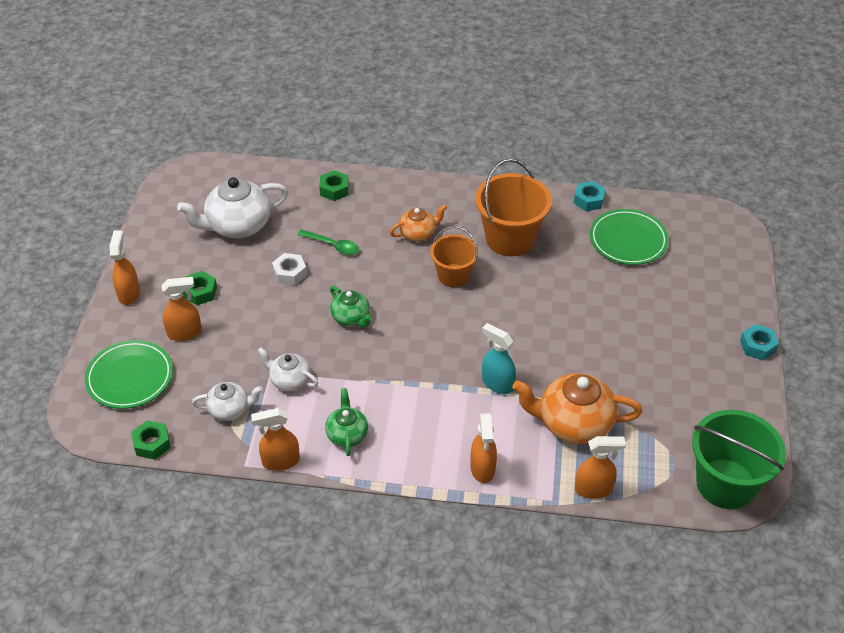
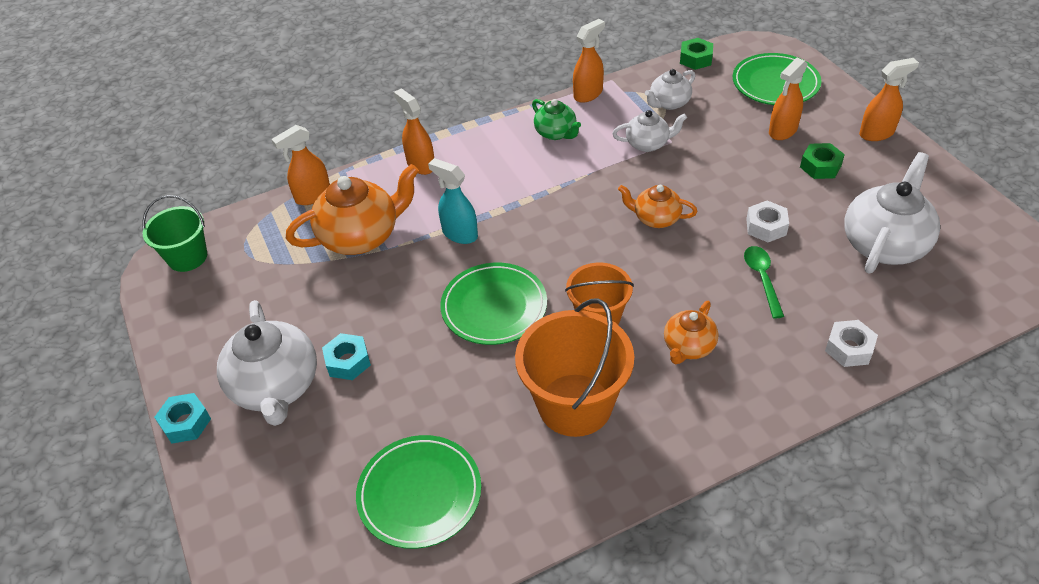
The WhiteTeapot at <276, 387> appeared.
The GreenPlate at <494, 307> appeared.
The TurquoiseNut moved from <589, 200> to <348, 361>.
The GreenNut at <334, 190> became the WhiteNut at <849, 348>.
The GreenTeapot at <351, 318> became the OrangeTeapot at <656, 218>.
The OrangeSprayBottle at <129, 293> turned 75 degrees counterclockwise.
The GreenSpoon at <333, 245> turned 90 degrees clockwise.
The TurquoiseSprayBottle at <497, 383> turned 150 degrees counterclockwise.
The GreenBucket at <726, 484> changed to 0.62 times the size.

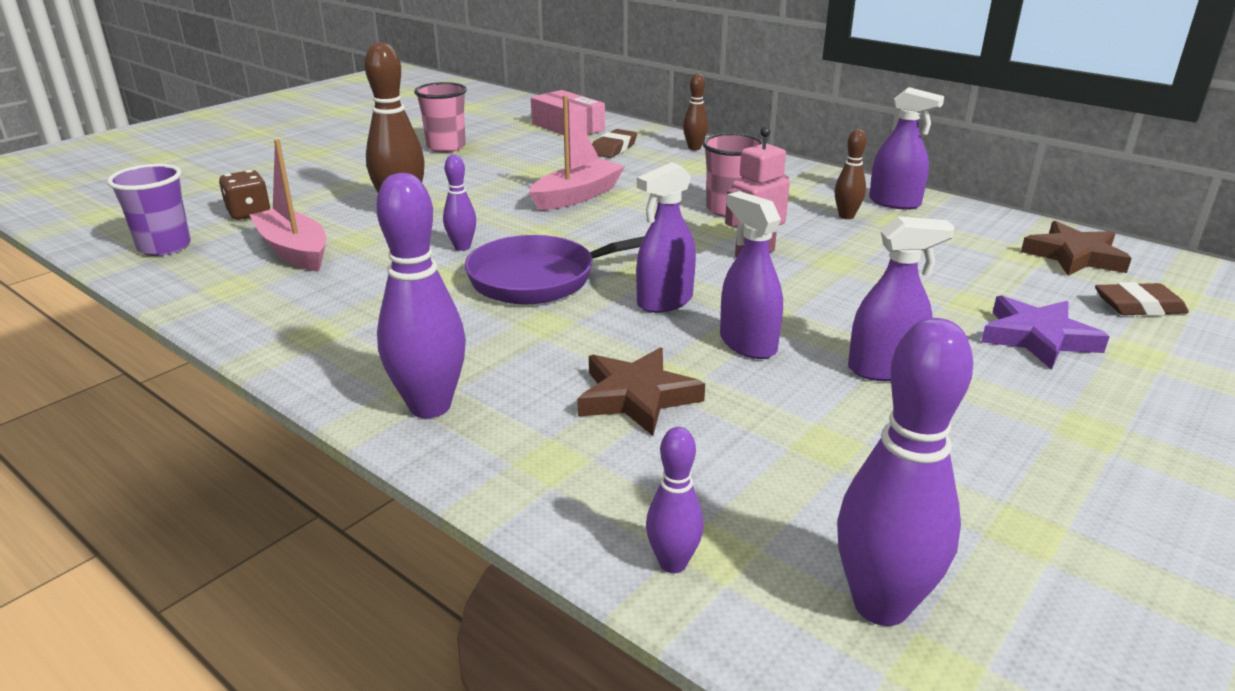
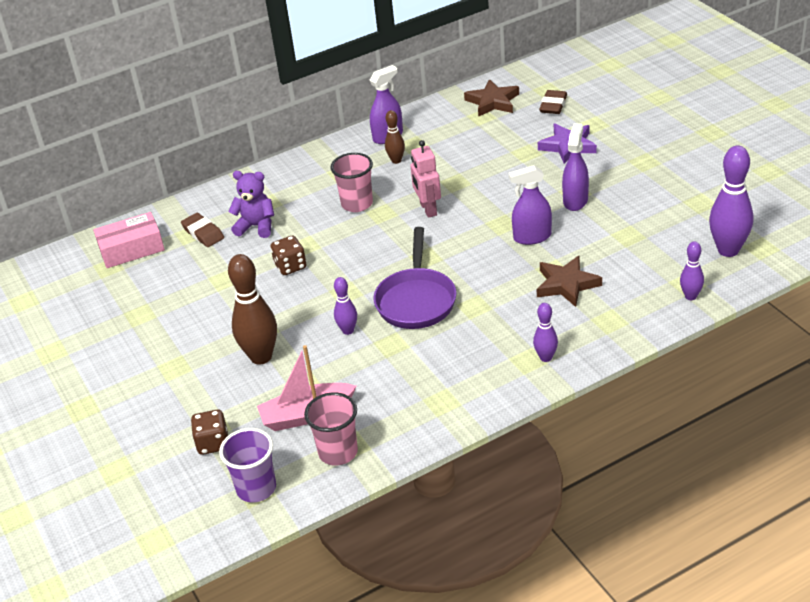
The PurpleSprayBottle at <664, 301> disappeared.
The BrownBowlingPin at <694, 148> disappeared.
The PurpleTeddyBear at <256, 226> appeared.
The PinkCup moved from <446, 147> to <338, 452>.
The PinkBoat at <577, 196> was replaced by the BrownDice at <290, 266>.
The PurpleBowlingPin at <430, 406> changed to 0.54 times the size.

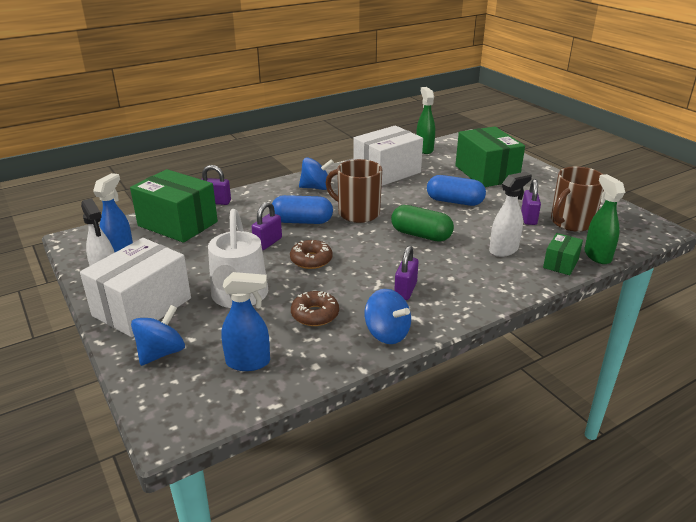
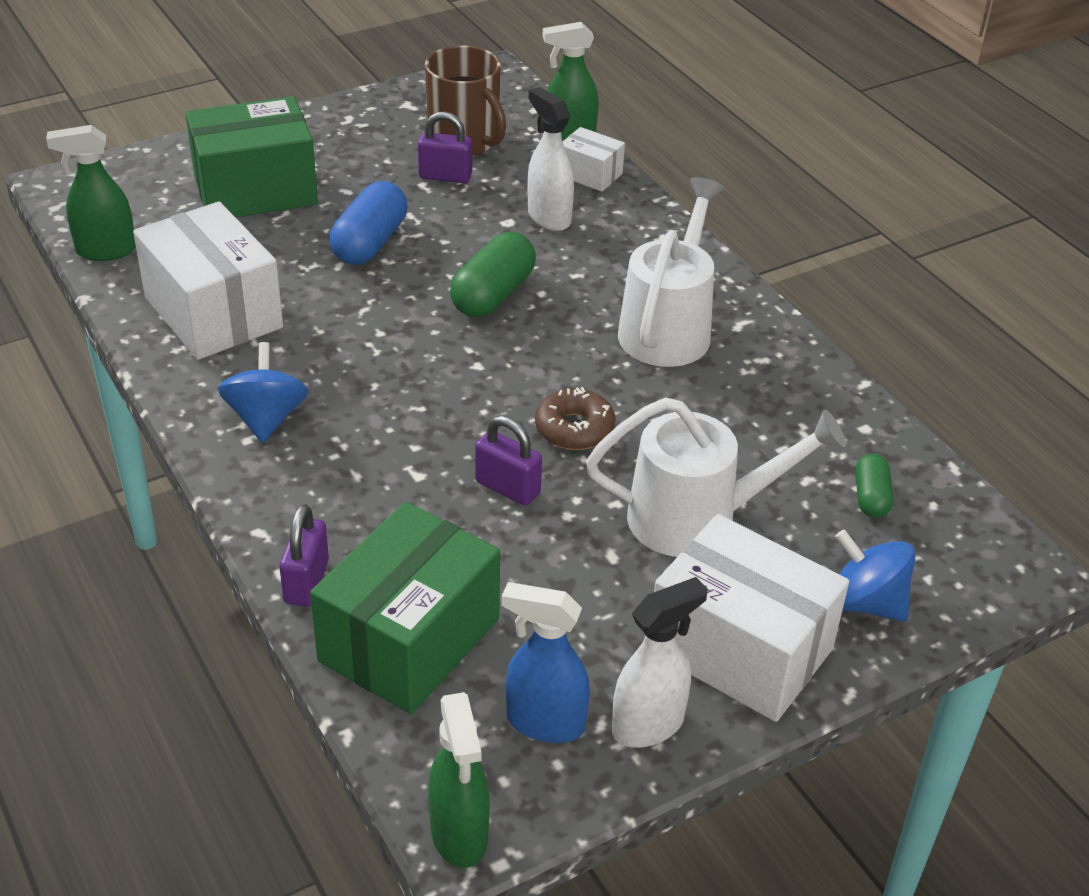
The BlueCapsule at <302, 221> disappeared.
The BrownDonut at <315, 314> disappeared.
The BrownMug at <357, 213> disappeared.
The BlueSpinningTop at <387, 333> disappeared.
The GreenSprayBottle at <459, 834> appeared.
The BlueSprayBottle at <248, 362> was replaced by the GreenCapsule at <871, 497>.
The PurplePadlock at <405, 290> was replaced by the WhiteWateringCan at <668, 328>.
The GreenBox at <560, 263> became the WhiteBox at <590, 174>.

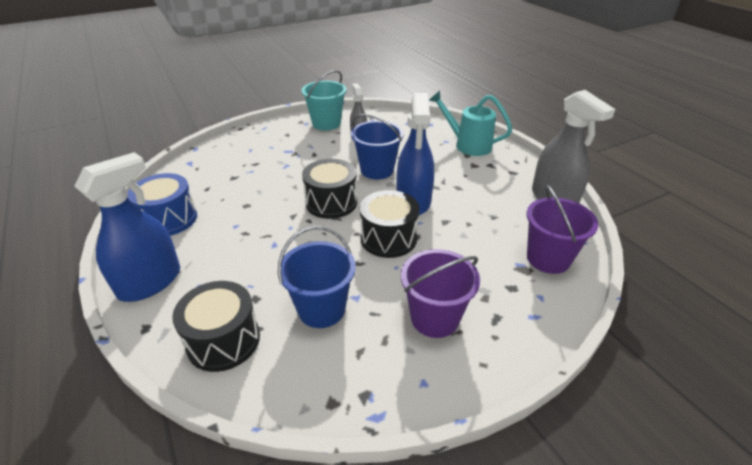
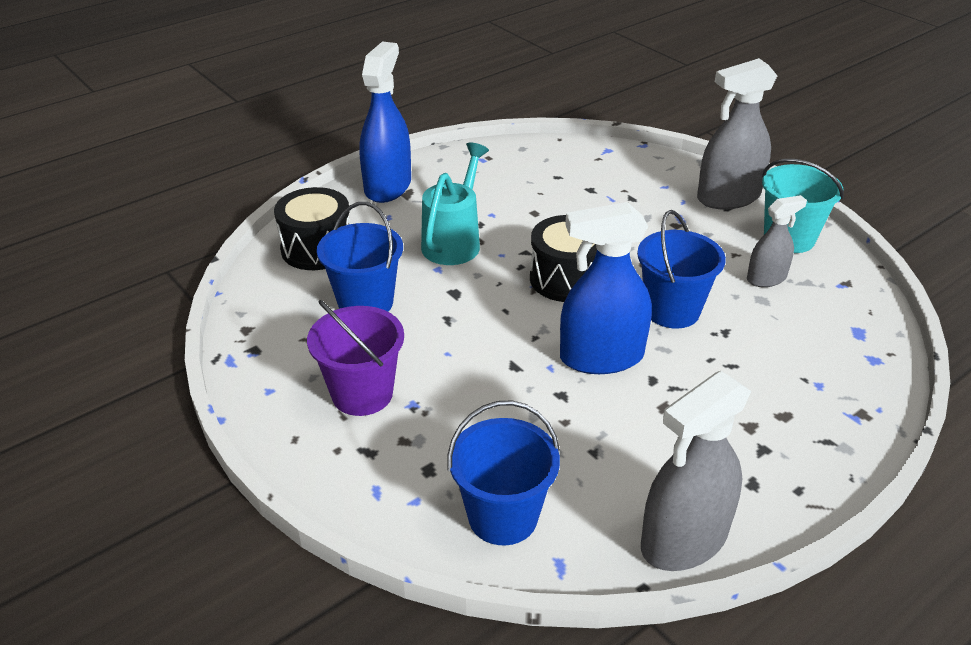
The BlueDrum at <169, 219> disappeared.
The BlackDrum at <388, 238> disappeared.
The GreySprayBottle at <728, 197> appeared.
The TurquoiseWateringCan moved from <468, 145> to <454, 242>.
The PurpleBucket at <548, 259> became the BlueBucket at <503, 516>.
The BlueSprayBottle at <150, 282> turned 105 degrees counterclockwise.

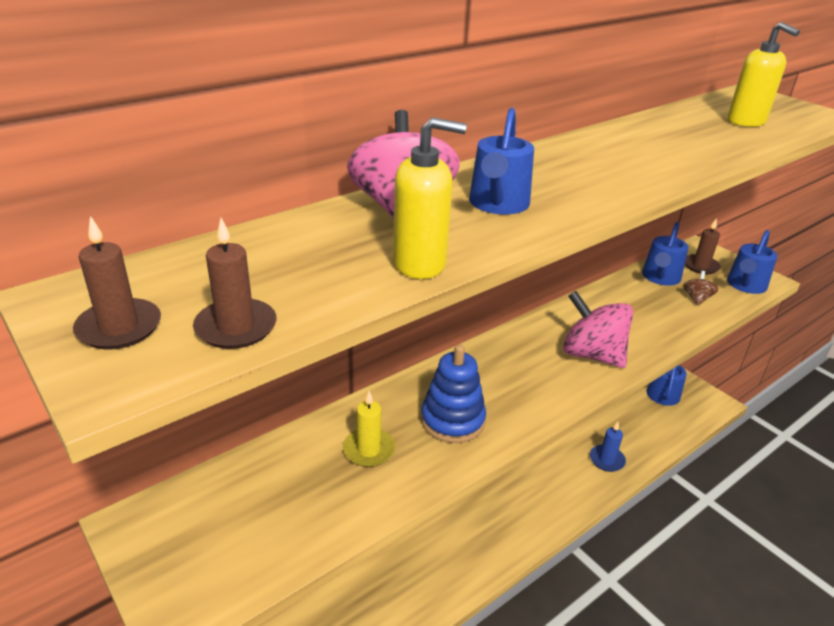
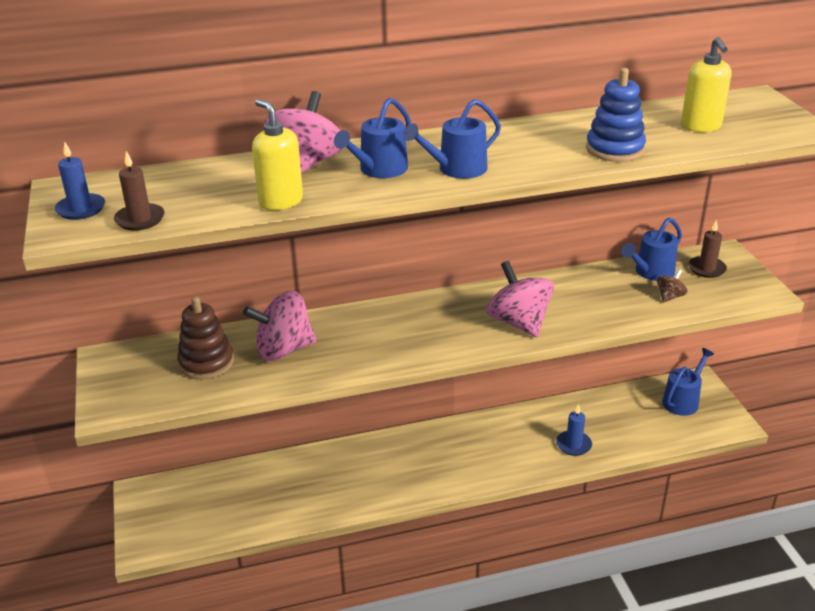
The BrownStackingToy at <206, 363> appeared.
The BlueStackingToy moved from <452, 420> to <615, 149>.
The BlueWateringCan moved from <745, 285> to <457, 169>.
The YellowCandle at <369, 450> was replaced by the PinkSpinningTop at <284, 349>.
The BrownCandle at <119, 327> became the BlueCandle at <81, 209>.
The YellowSoapDispenser at <420, 264> turned 150 degrees counterclockwise.

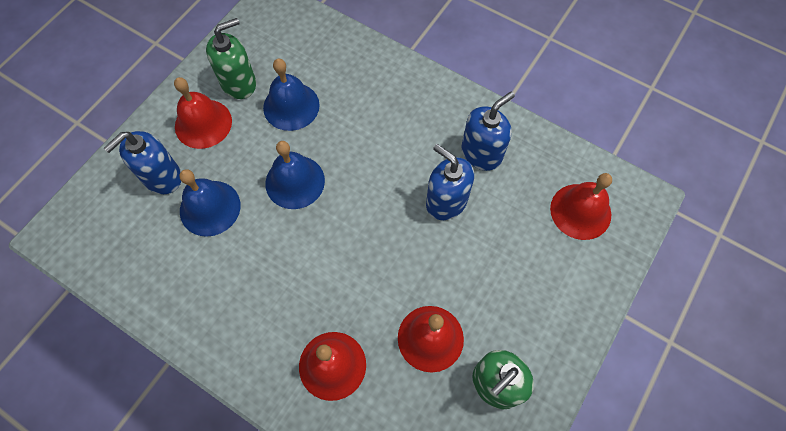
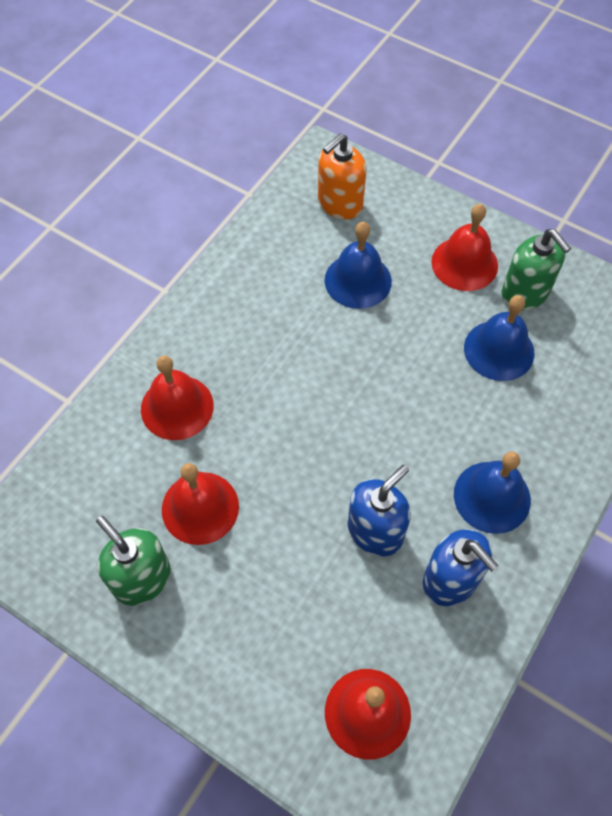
The BlueSoapDispenser at <162, 177> disappeared.
The OrangeSoapDispenser at <340, 203> appeared.
The BlueBell moved from <295, 182> to <492, 497>.

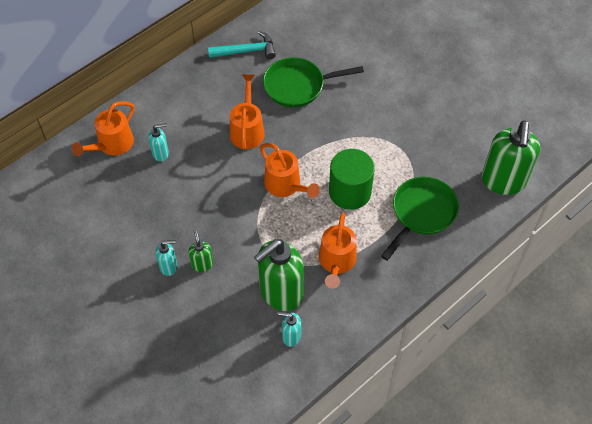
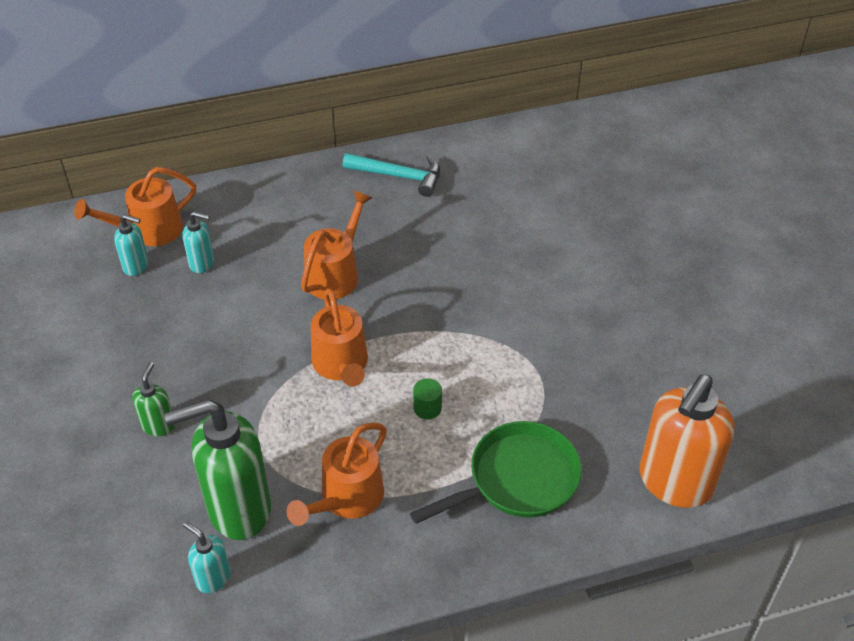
The GreenPan at <298, 86> disappeared.
The TurquoiseSoapDispenser moved from <169, 266> to <136, 266>.
The GreenSoapDispenser at <503, 182> became the OrangeSoapDispenser at <674, 483>.
The GreenCylinder at <350, 192> changed to 0.41 times the size.

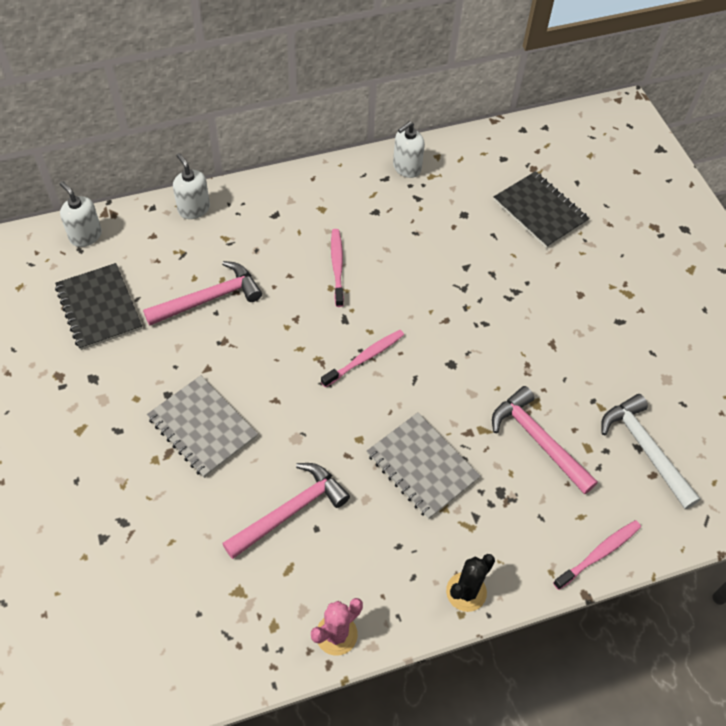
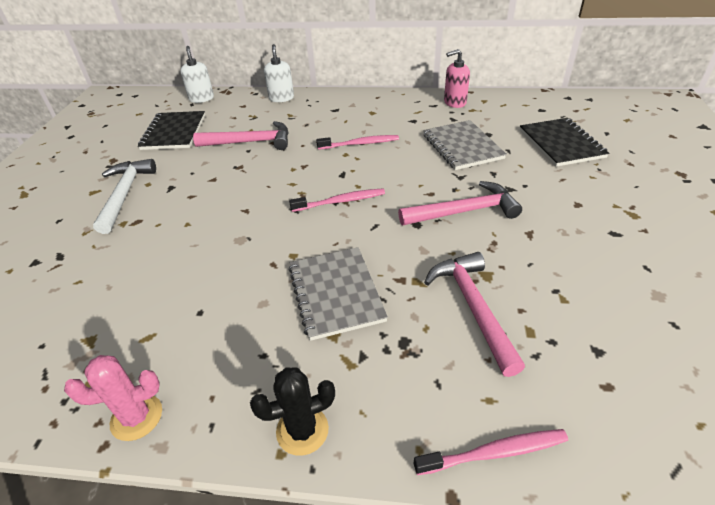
The GreyNotebook moved from <202, 427> to <462, 147>.
The PinkHammer moved from <290, 511> to <464, 211>.
The WhiteHammer moved from <645, 449> to <124, 194>.
The WhiteSoapDispenser at <406, 168> became the PinkSoapDispenser at <454, 102>.
The PinkToothbrush at <337, 267> turned 60 degrees clockwise.

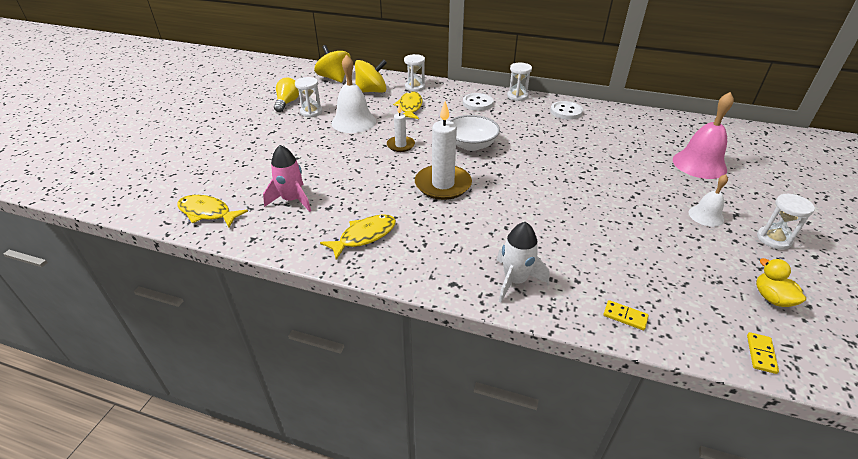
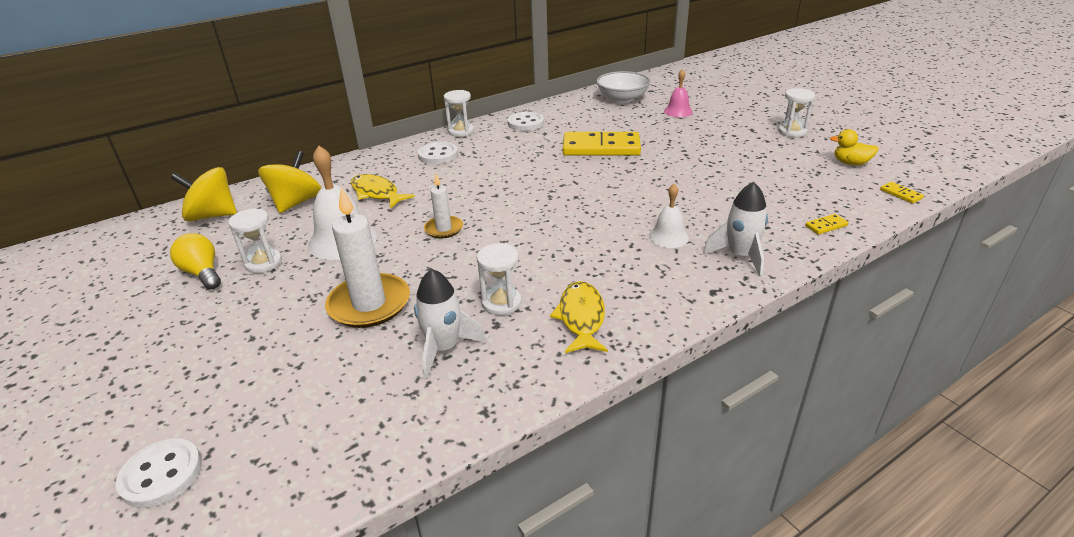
The YellowFish at <207, 213> disappeared.
The WhiteButton at <161, 475> appeared.
The YellowDomino at <601, 148> appeared.
The WhiteHourglass moved from <415, 87> to <501, 303>.
The WhiteCandle moved from <443, 184> to <369, 304>.
The WhiteBowl moved from <471, 145> to <622, 98>.
The WhiteBell moved from <706, 216> to <668, 236>.
The PinkRocket at <292, 200> became the WhiteRocket at <444, 348>.
The PinkBell at <699, 164> changed to 0.57 times the size.

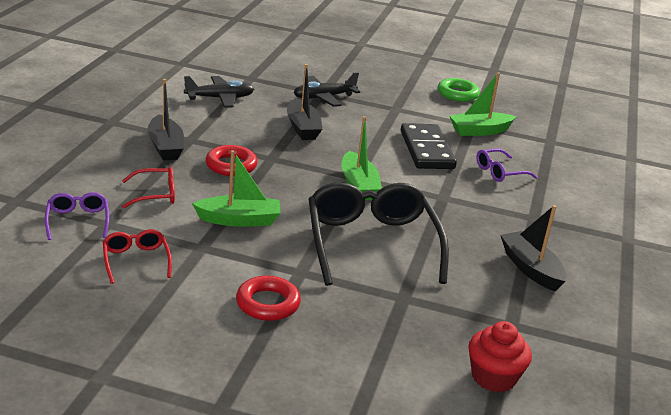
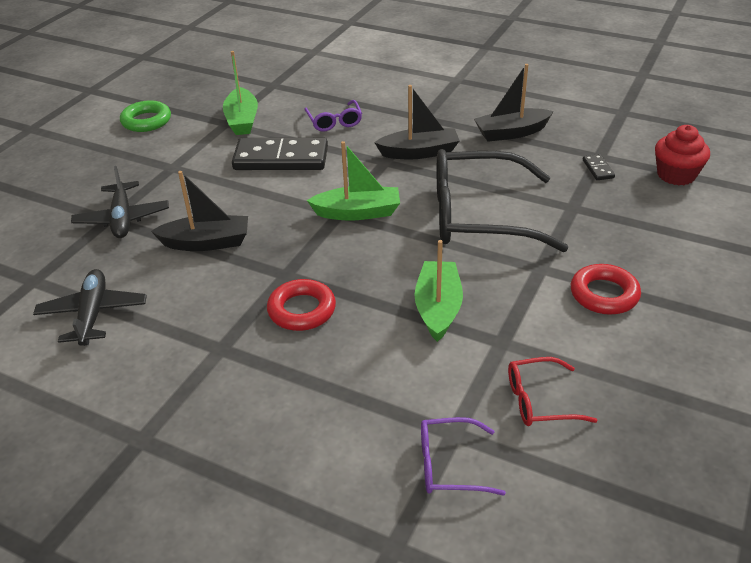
The RedGlasses at <156, 194> disappeared.
The BlackDomino at <598, 169> appeared.
The BlackBoat moved from <165, 147> to <419, 152>.

